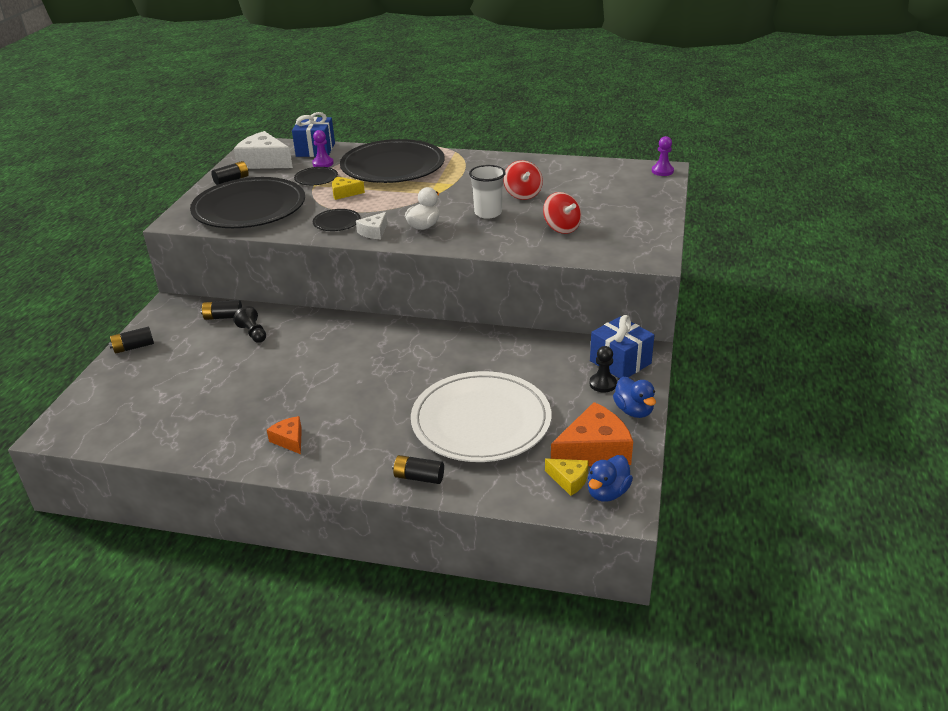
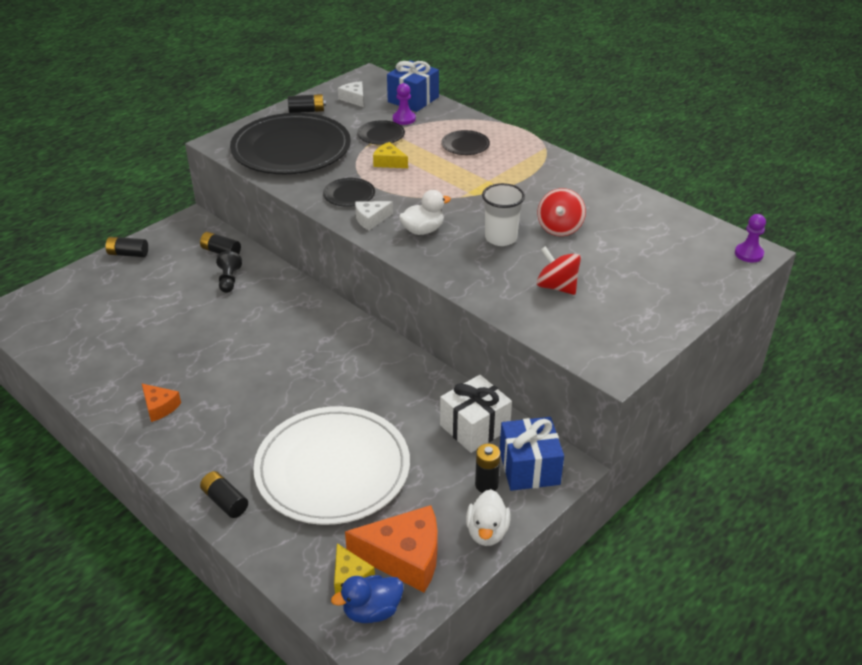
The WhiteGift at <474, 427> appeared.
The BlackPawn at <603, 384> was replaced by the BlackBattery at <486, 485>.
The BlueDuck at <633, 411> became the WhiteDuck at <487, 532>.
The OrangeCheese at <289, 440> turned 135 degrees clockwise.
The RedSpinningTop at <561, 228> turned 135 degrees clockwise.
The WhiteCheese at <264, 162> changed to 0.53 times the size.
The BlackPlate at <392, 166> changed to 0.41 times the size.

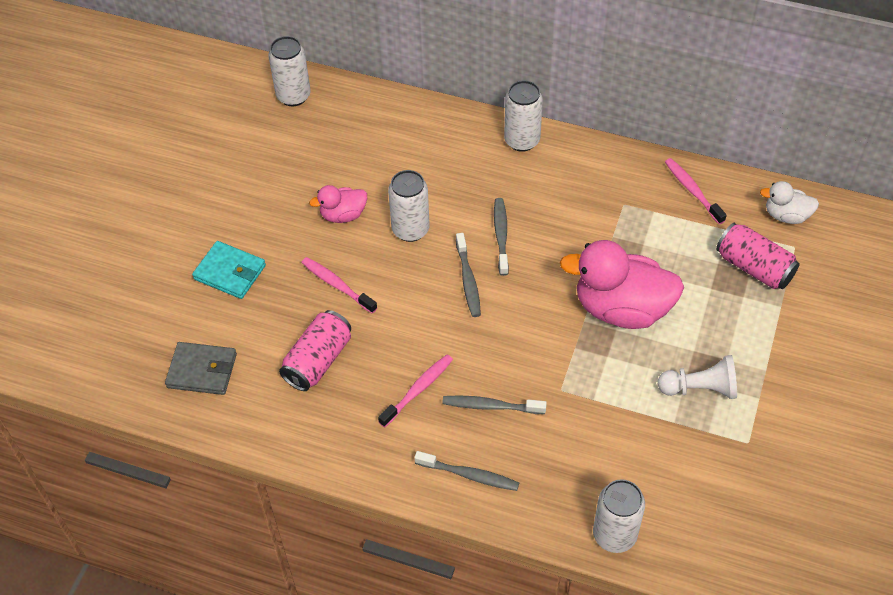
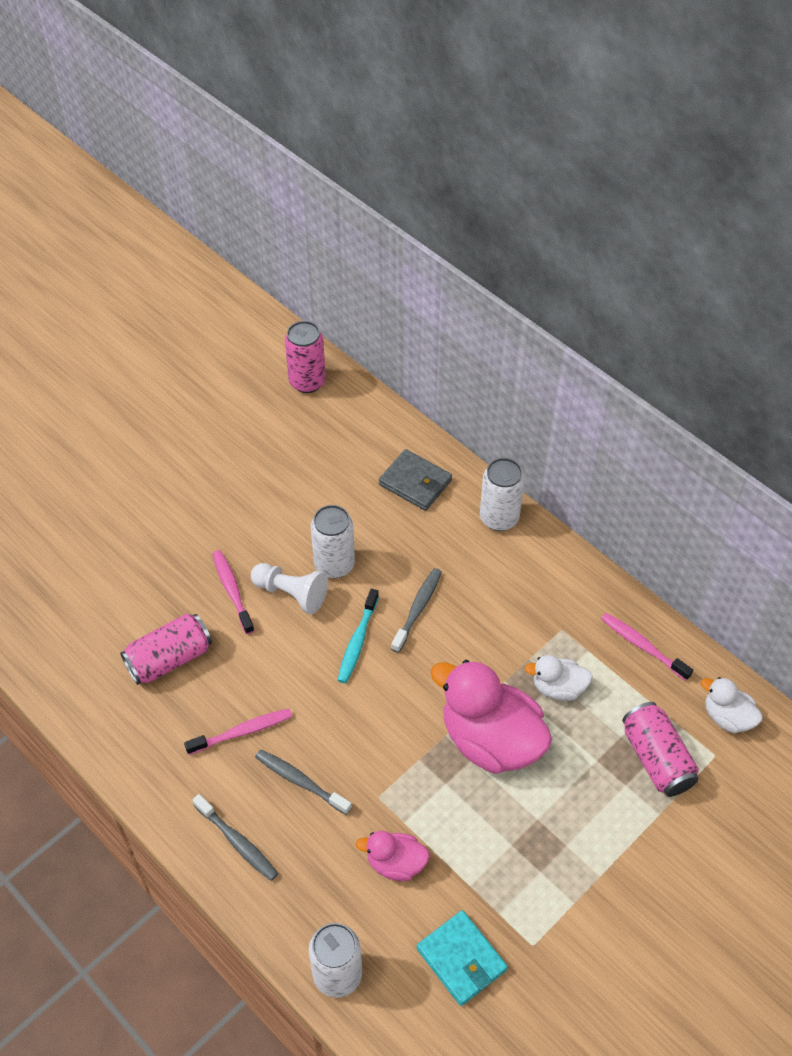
The WhiteDuck at <558, 688> appeared.
The GreyWallet moved from <202, 371> to <415, 482>.
The TurquoiseWallet moved from <230, 272> to <461, 959>.
The PinkDuck moved from <343, 215> to <395, 863>.
The WhitePawn moved from <700, 388> to <291, 593>.
The WhiteCan at <293, 96> became the PinkCan at <307, 382>.
The GreyToothbrush at <468, 280> became the TurquoiseToothbrush at <357, 641>.
The PinkToothbrush at <692, 190> turned 45 degrees counterclockwise.

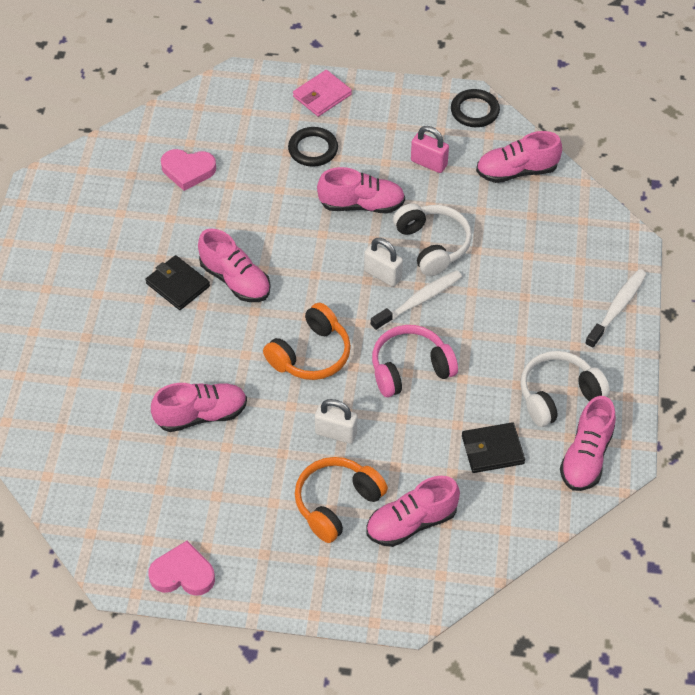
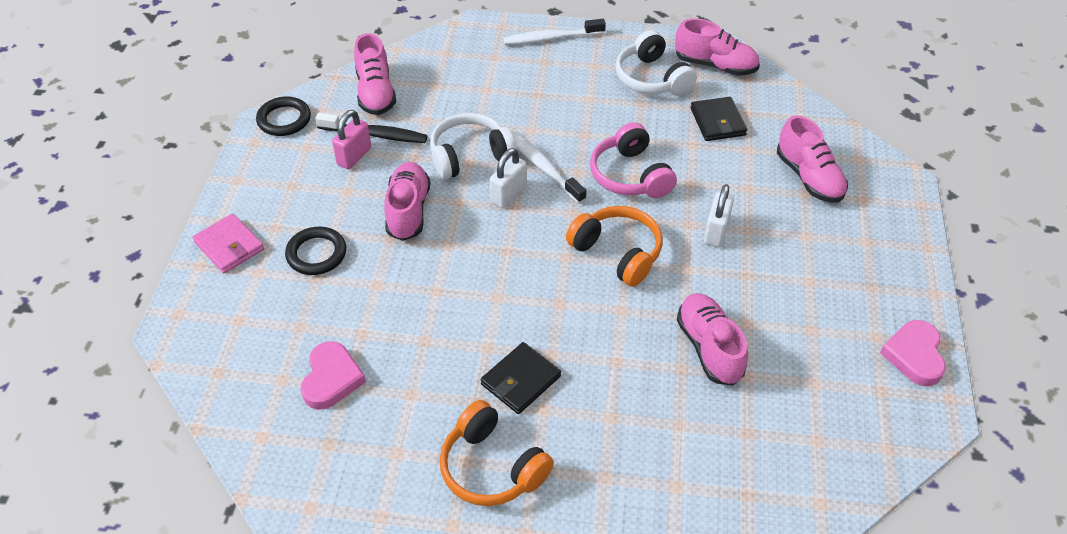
The PinkShoe at <235, 280> disappeared.
The BlackToothbrush at <375, 134> appeared.
The OrangeHeadphones moved from <337, 503> to <492, 467>.
The WhiteToothbrush at <617, 308> turned 45 degrees counterclockwise.

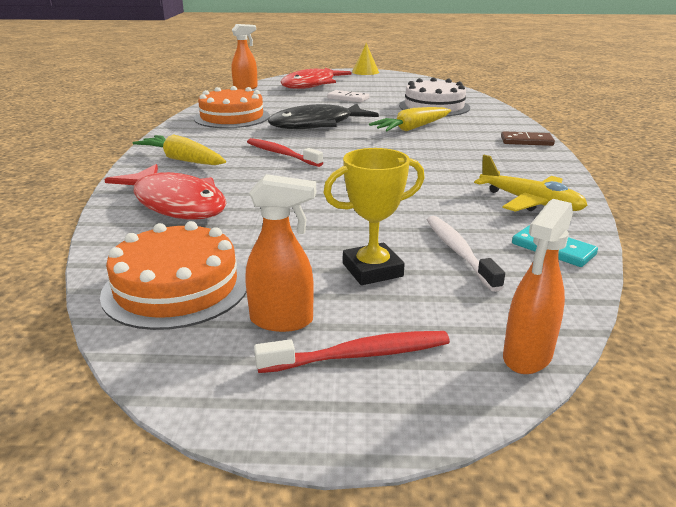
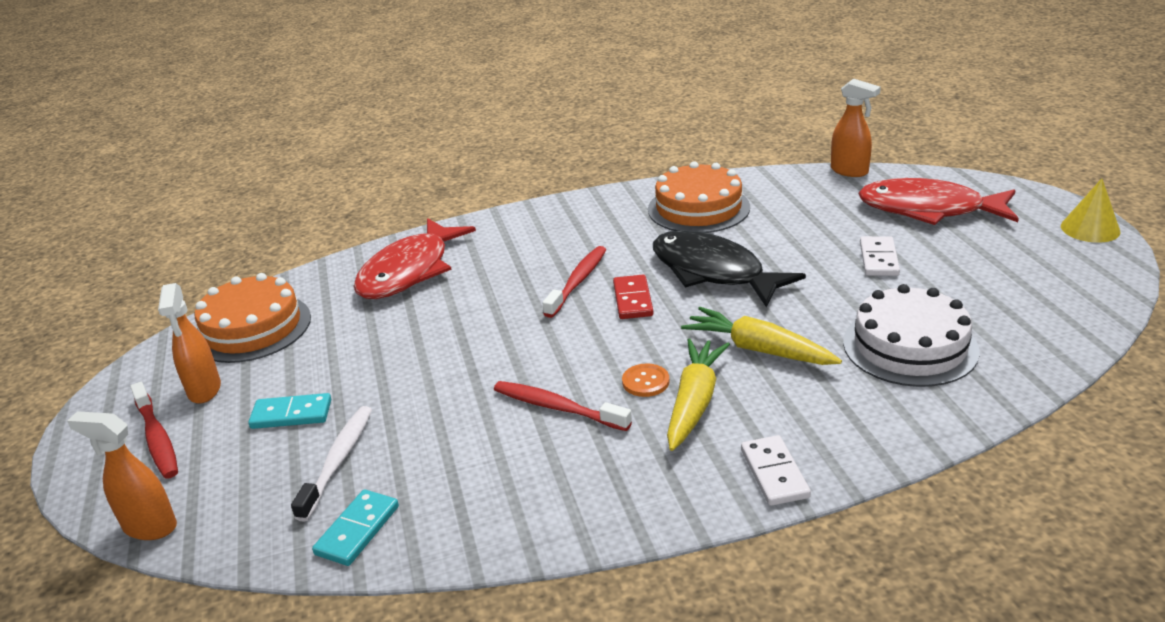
The YellowPlane at <530, 202> disappeared.
The RedToothbrush at <557, 407> appeared.
The RedDomino at <632, 300> appeared.
The OrangeButton at <645, 382> appeared.
The YellowCarrot moved from <182, 160> to <694, 402>.
The YellowTrophy at <372, 270> was replaced by the TurquoiseDomino at <291, 414>.
The BrownDomino at <526, 141> became the WhiteDomino at <774, 473>.
The WhiteToothbrush at <459, 252> turned 45 degrees counterclockwise.

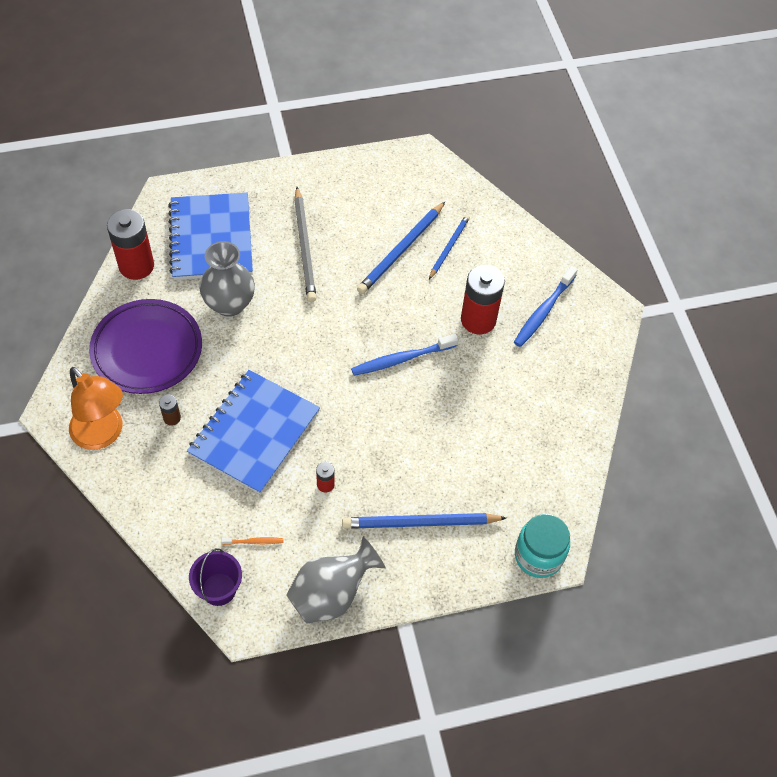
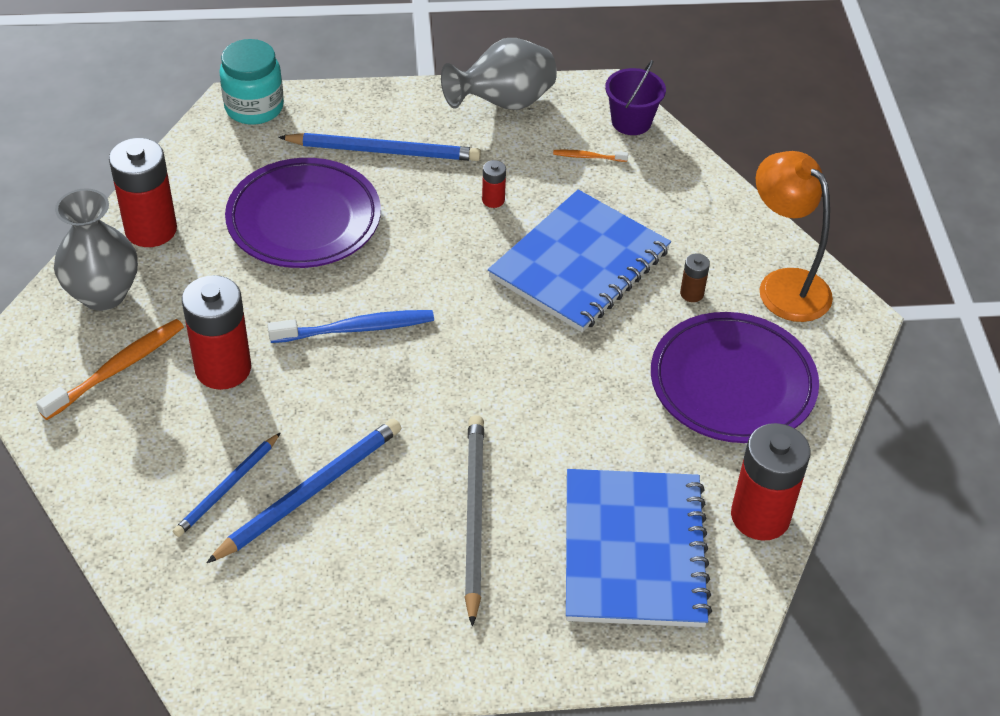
The RedBattery at <151, 229> appeared.
The PurplePlate at <304, 220> appeared.
The GreyVase moved from <229, 304> to <103, 294>.
The BlueToothbrush at <543, 311> became the OrangeToothbrush at <117, 369>.

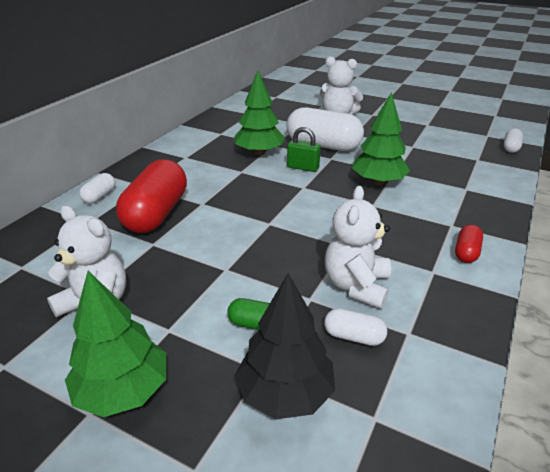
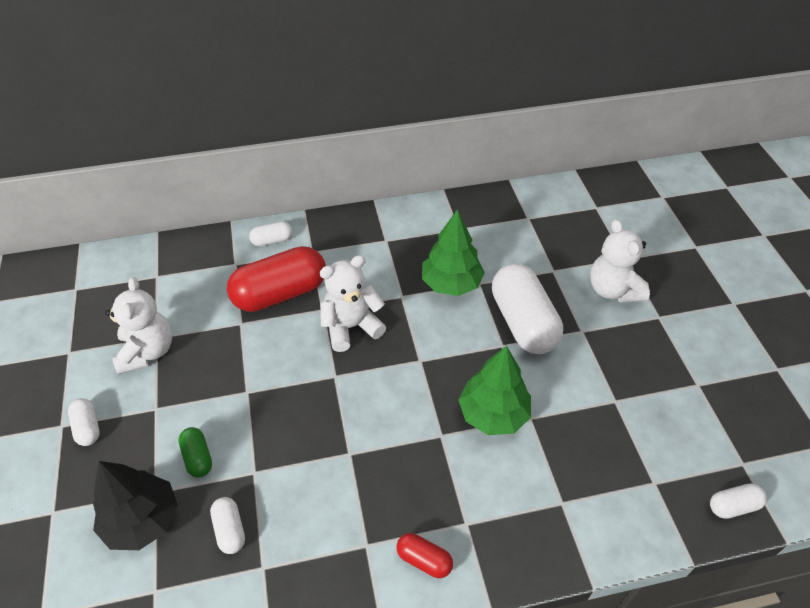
The GreenPadlock at <303, 167> disappeared.
The WhiteTeddyBear moved from <356, 286> to <351, 327>.
The GreenTree at <123, 390> was replaced by the WhiteCapsule at <87, 427>.
The RedCapsule at <466, 252> turned 45 degrees clockwise.

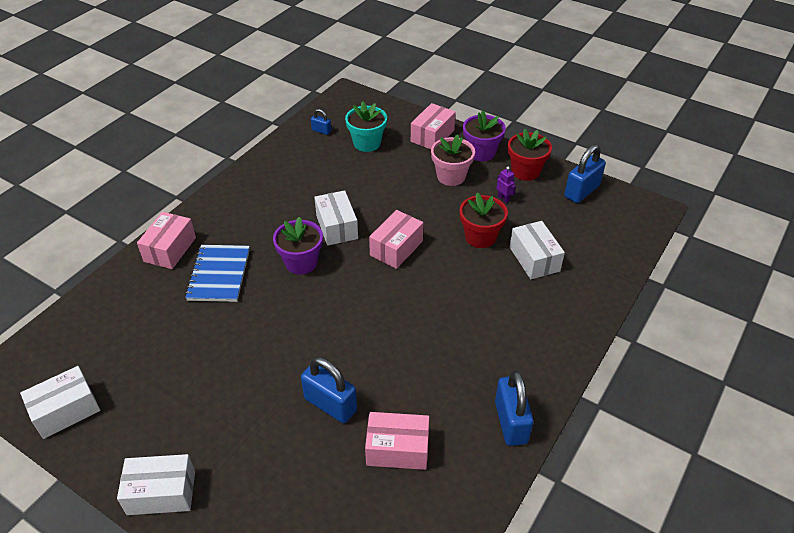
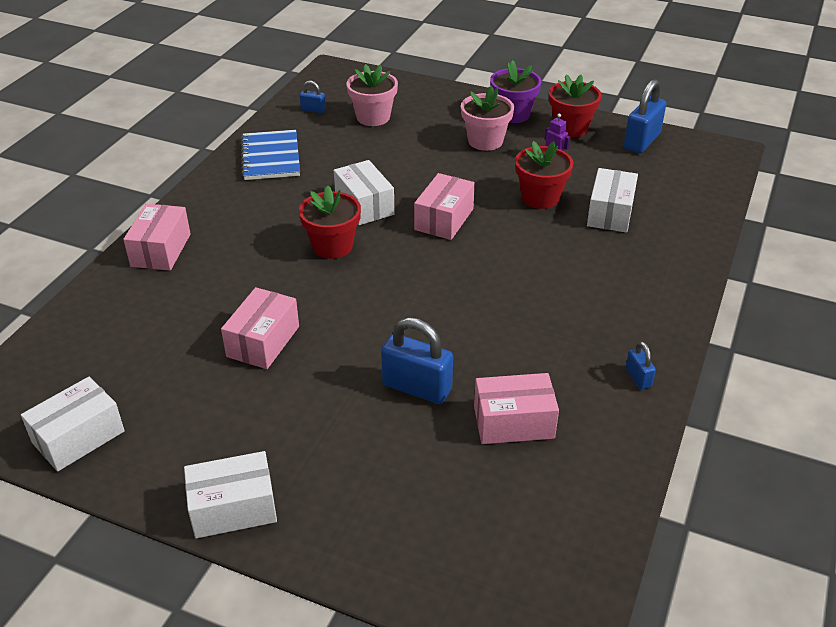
The BlueNotebook moved from <219, 274> to <270, 157>.
The PinkBox moved from <432, 136> to <263, 341>.
The PurpleFlowerPot at <301, 262> became the RedFlowerPot at <332, 246>.
The TurquoiseFlowerPot at <367, 143> became the PinkFlowerPot at <373, 117>.
The WhiteBox at <534, 259> turned 45 degrees clockwise.
The BluePadlock at <511, 422> changed to 0.51 times the size.

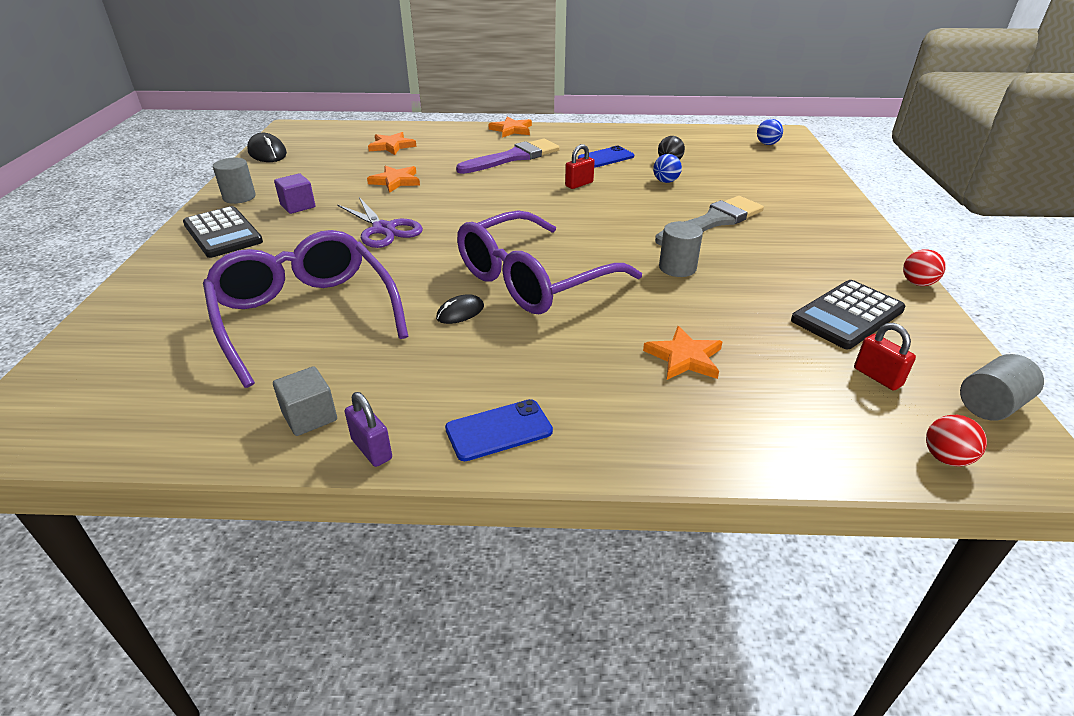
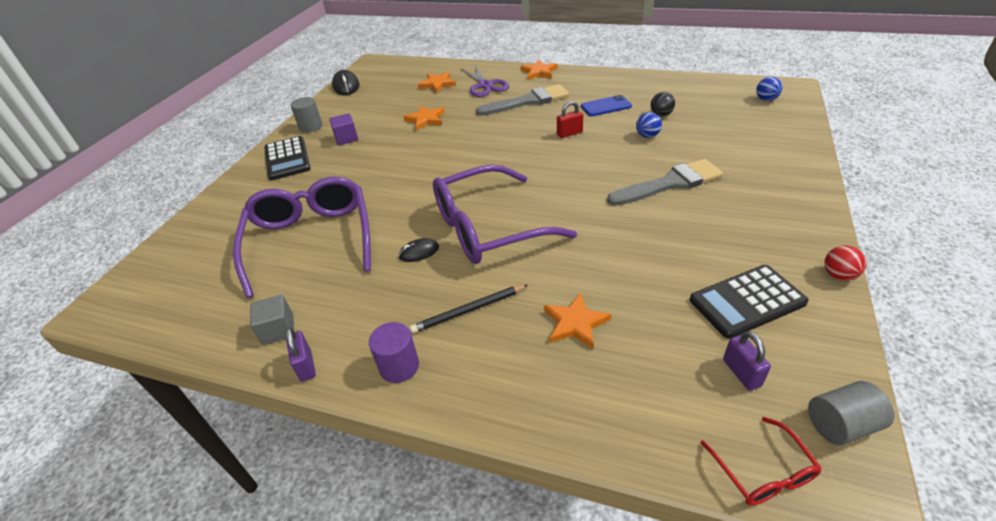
The GreyCylinder at <677, 268> disappeared.
The BlackPencil at <469, 310> appeared.
The PurpleScissors moved from <384, 229> to <485, 85>.
The BluePhone at <498, 430> was replaced by the PurpleCylinder at <399, 366>.
The RedBall at <946, 458> was replaced by the RedGlasses at <762, 472>.
The PurpleBrush at <513, 157> became the GreyBrush at <527, 101>.
The RedPadlock at <877, 377> became the PurplePadlock at <741, 373>.

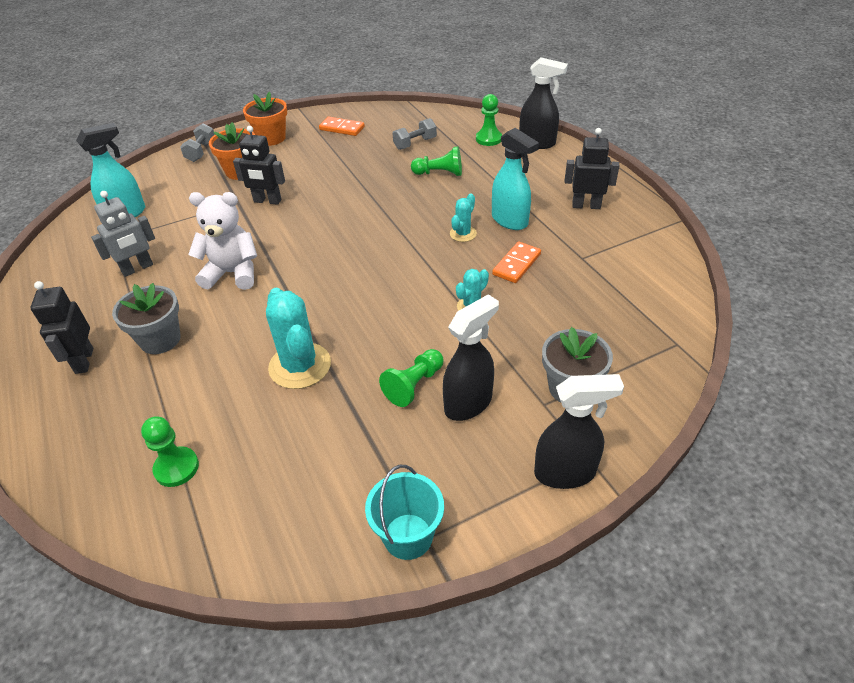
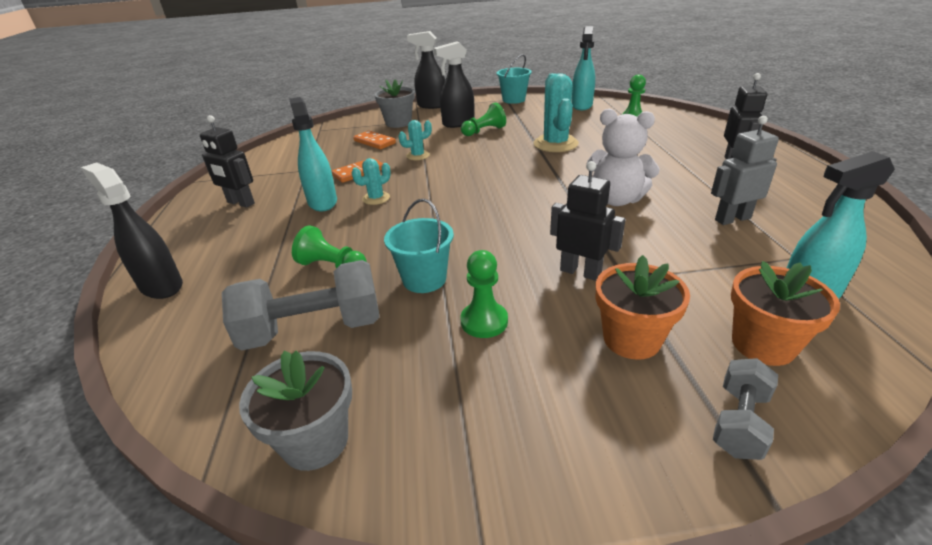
The TurquoiseBucket at <424, 279> appeared.
The TurquoiseSprayBottle at <581, 106> appeared.
The GreyFlowerPot moved from <160, 339> to <315, 441>.
The OrangeFlowerPot moved from <271, 138> to <763, 344>.
The OrangeDomino moved from <342, 128> to <374, 142>.
The GreenPawn moved from <488, 139> to <484, 321>.
The GreyDumbbell at <415, 143> changed to 1.80 times the size.

